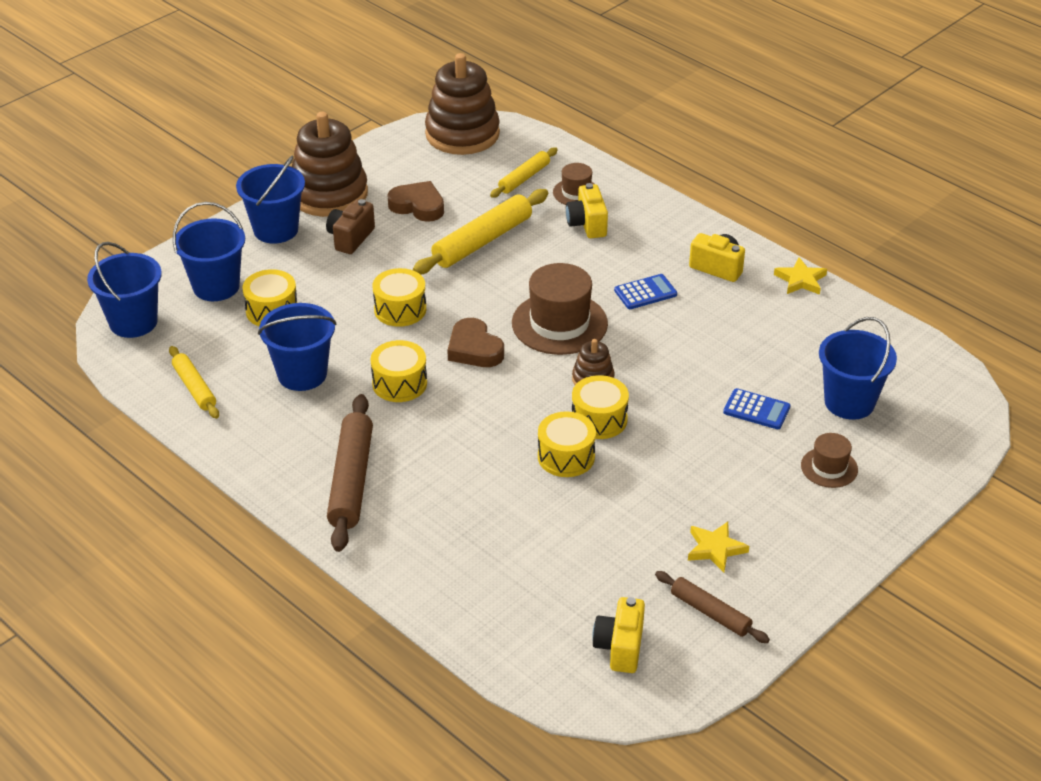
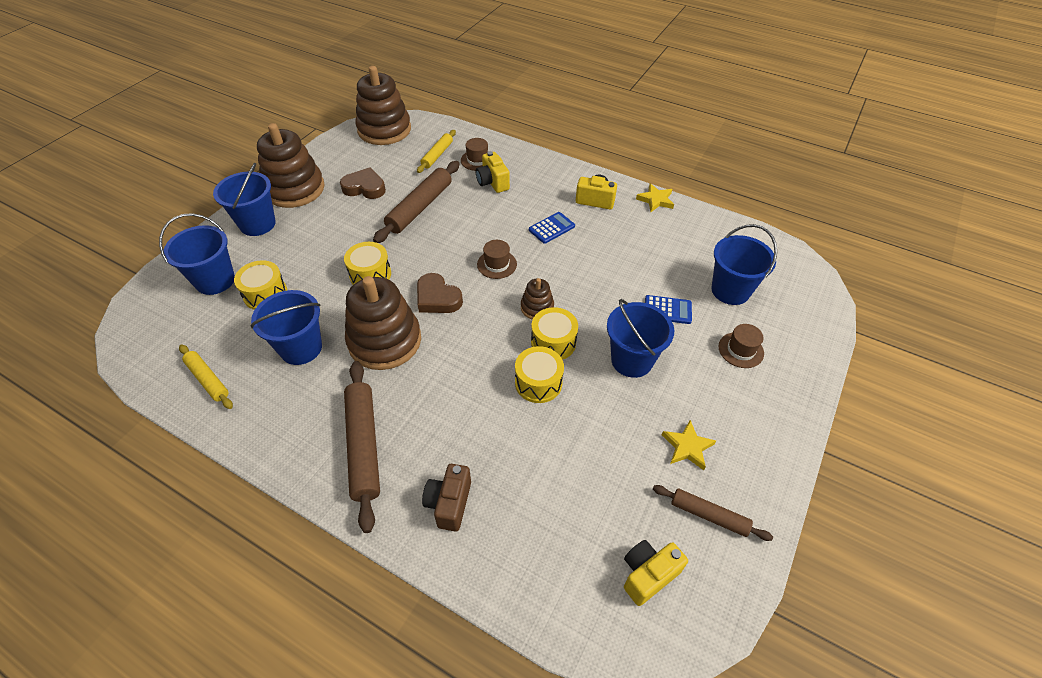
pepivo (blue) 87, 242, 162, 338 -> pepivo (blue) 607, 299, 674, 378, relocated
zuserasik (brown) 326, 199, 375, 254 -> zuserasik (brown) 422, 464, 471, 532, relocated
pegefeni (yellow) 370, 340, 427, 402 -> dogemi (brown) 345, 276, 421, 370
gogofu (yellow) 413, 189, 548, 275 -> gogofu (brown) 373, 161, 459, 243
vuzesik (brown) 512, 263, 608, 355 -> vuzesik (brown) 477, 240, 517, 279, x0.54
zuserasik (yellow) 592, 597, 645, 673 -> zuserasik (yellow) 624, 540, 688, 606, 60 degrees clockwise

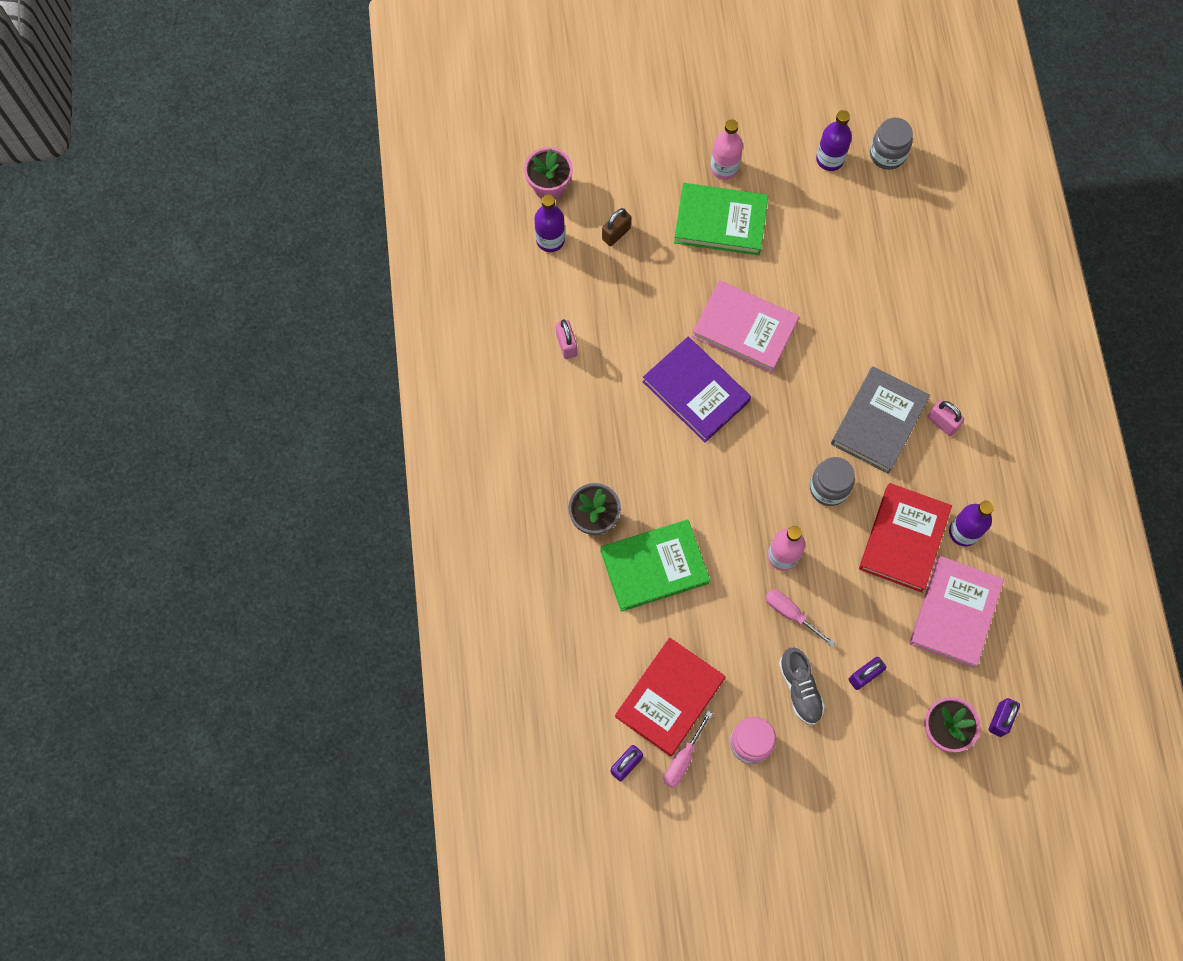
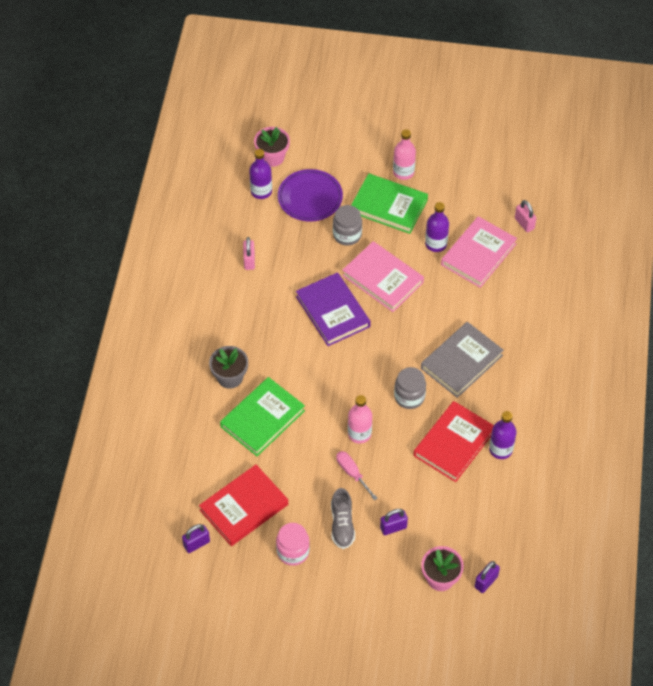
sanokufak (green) 601, 520, 710, 612 -> sanokufak (green) 220, 377, 305, 456, 45 degrees counterclockwise
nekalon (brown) 602, 208, 631, 246 -> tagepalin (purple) 278, 169, 343, 222
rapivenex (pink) 664, 711, 713, 788 -> none
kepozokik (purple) 816, 110, 852, 171 -> kepozokik (purple) 425, 202, 449, 252, relocated
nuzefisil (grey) 870, 118, 913, 170 -> nuzefisil (grey) 333, 205, 362, 246, relocated
sanokufak (pink) 910, 556, 1004, 668 -> sanokufak (pink) 441, 216, 517, 288, relocated
nekalon (pink) 927, 400, 964, 436 -> nekalon (pink) 515, 200, 536, 232, relocated

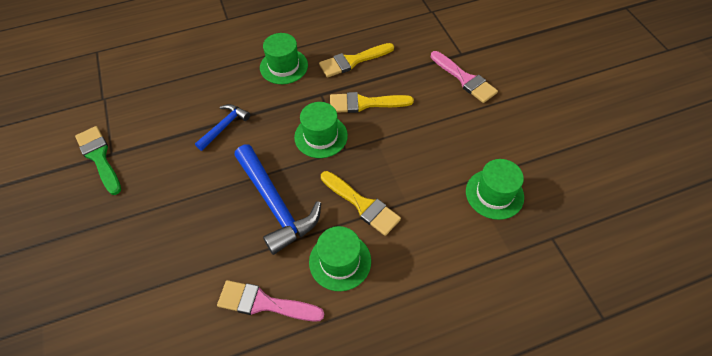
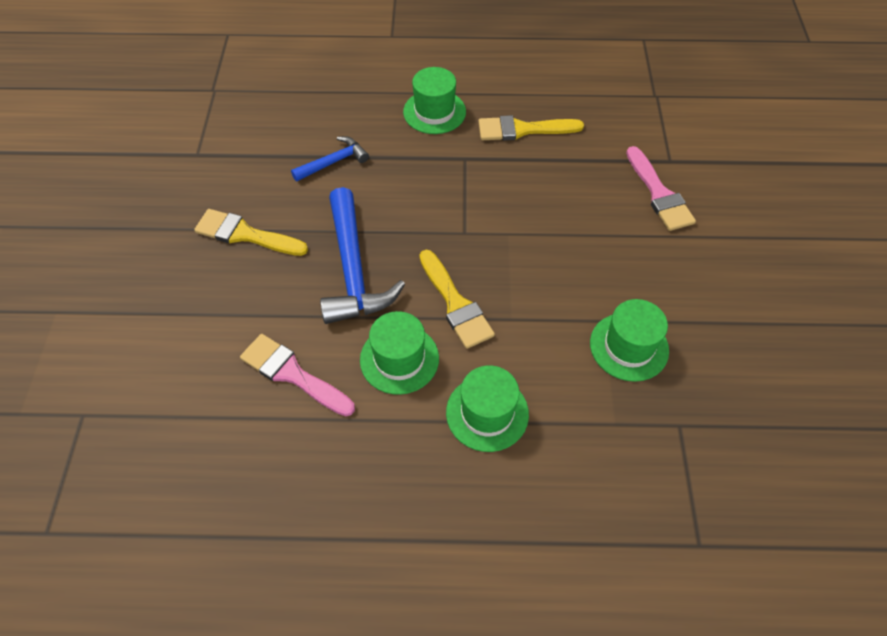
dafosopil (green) 75, 126, 121, 195 -> none
vuzesik (green) 294, 102, 348, 158 -> vuzesik (green) 446, 365, 529, 452, relocated
dafosopil (yellow) 330, 92, 414, 113 -> dafosopil (yellow) 194, 209, 308, 256, relocated

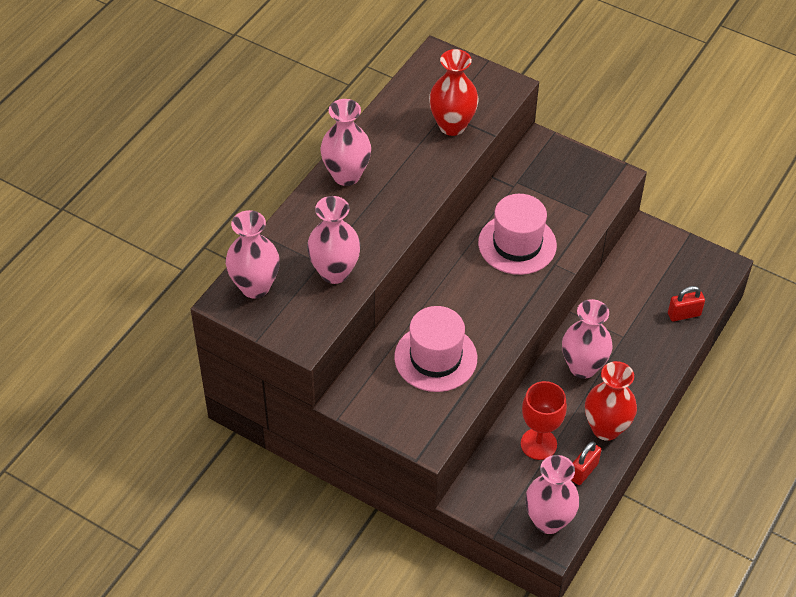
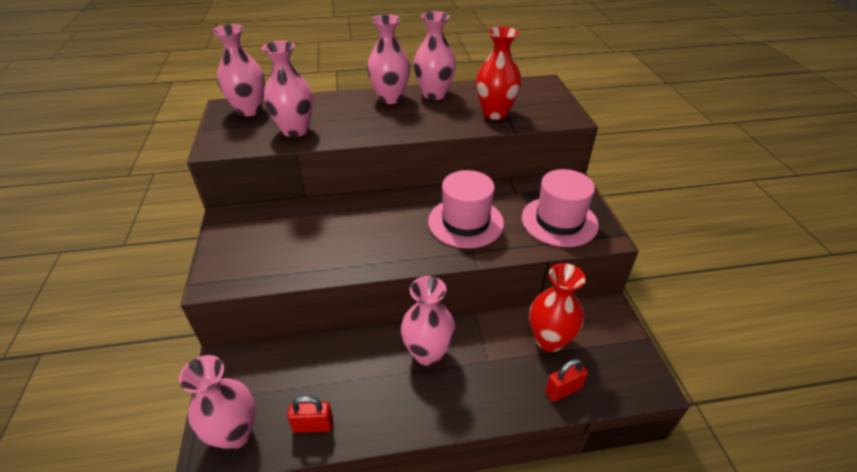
vuzesik (pink) 394, 306, 477, 392 -> vuzesik (pink) 522, 169, 599, 247, relocated
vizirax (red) 521, 381, 567, 460 -> none
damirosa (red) 585, 361, 637, 441 -> damirosa (red) 529, 263, 586, 352, relocated
nekalon (red) 668, 286, 705, 321 -> nekalon (red) 545, 359, 588, 402, 60 degrees counterclockwise
none -> damirosa (pink) 414, 11, 456, 100

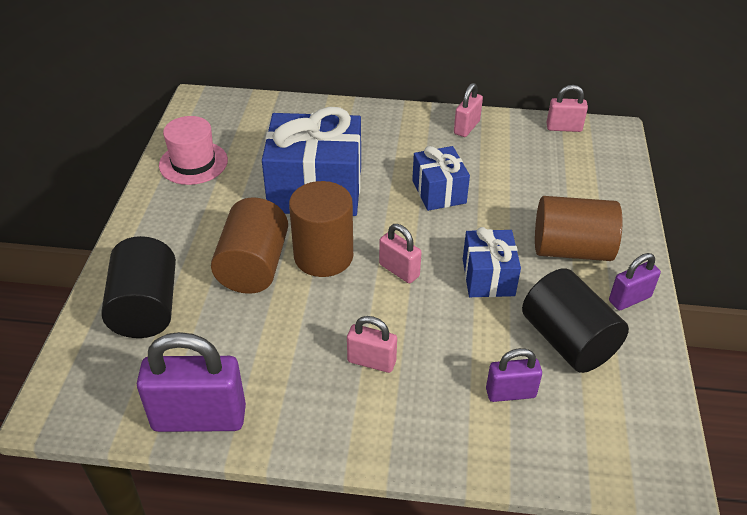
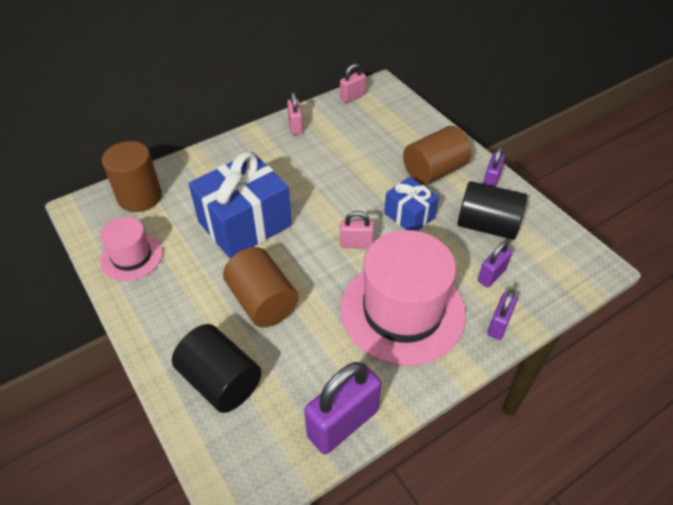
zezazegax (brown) 289, 181, 353, 277 -> zezazegax (brown) 102, 141, 162, 212, relocated
nekalon (pink) 347, 316, 397, 373 -> vuzesik (pink) 340, 230, 466, 366
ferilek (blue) 412, 146, 470, 211 -> none
none -> nekalon (purple) 487, 290, 518, 340

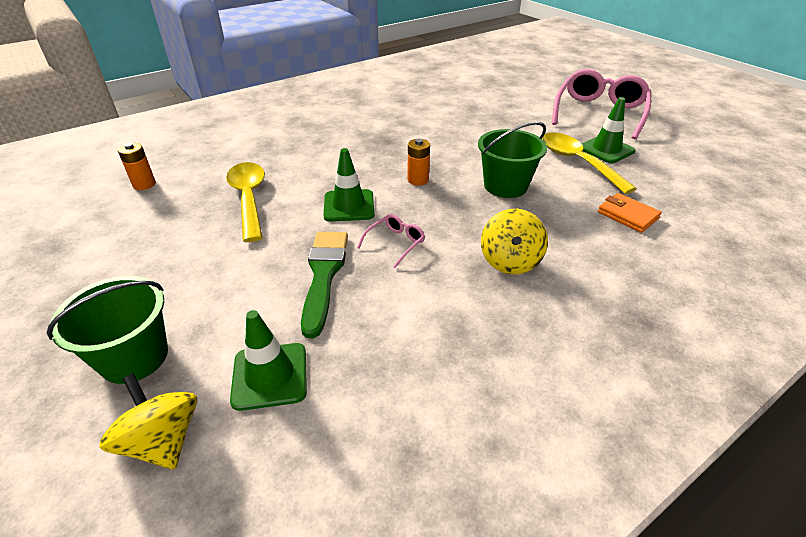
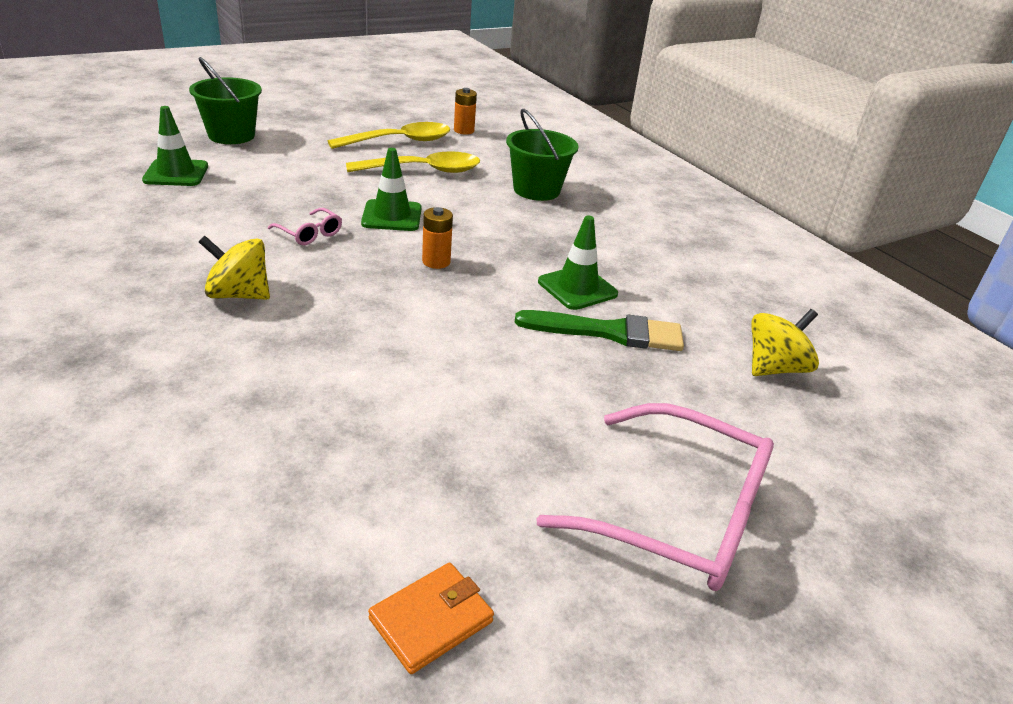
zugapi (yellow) 99, 374, 197, 470 -> zugapi (yellow) 751, 309, 819, 376, relocated
dafosopil (green) 301, 232, 348, 338 -> dafosopil (green) 514, 310, 684, 351, relocated
pepivo (green) 478, 122, 547, 198 -> pepivo (green) 506, 109, 578, 201, relocated
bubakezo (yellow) 542, 132, 637, 194 -> bubakezo (yellow) 328, 122, 450, 149, relocated
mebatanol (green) 581, 97, 636, 163 -> mebatanol (green) 538, 216, 618, 310, relocated
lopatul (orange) 598, 193, 662, 233 -> lopatul (orange) 368, 563, 494, 674, relocated

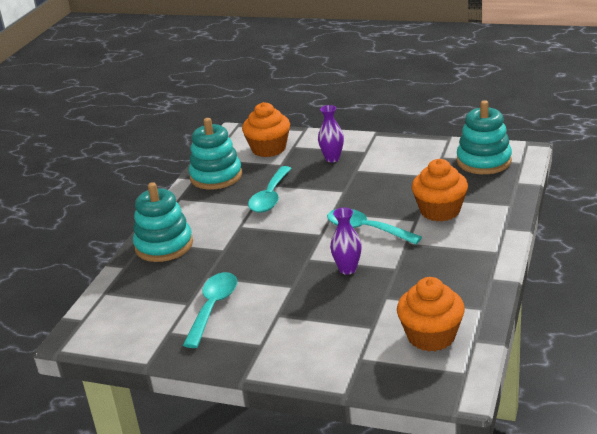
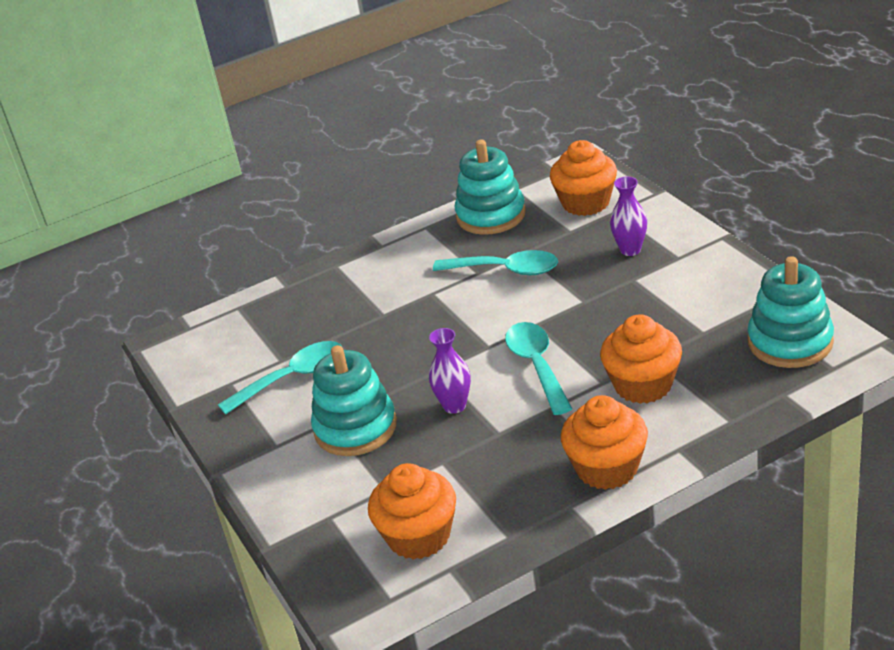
dogemi (turquoise) 133, 182, 193, 262 -> dogemi (turquoise) 311, 345, 397, 456, relocated
bubakezo (turquoise) 248, 166, 292, 213 -> bubakezo (turquoise) 433, 250, 558, 275, 135 degrees counterclockwise
none -> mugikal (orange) 561, 395, 648, 490

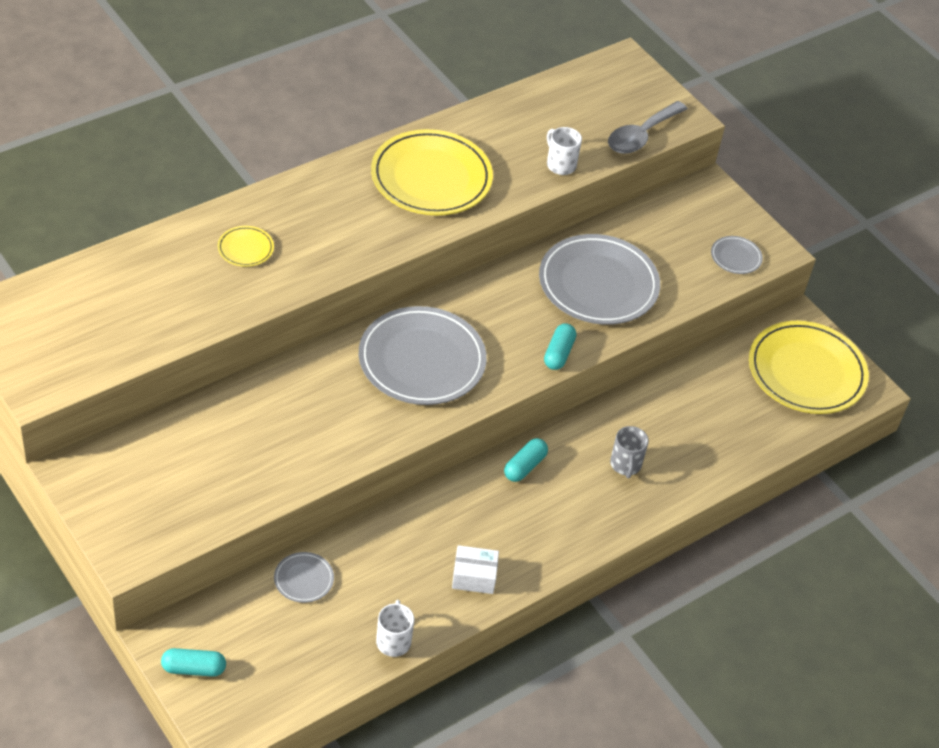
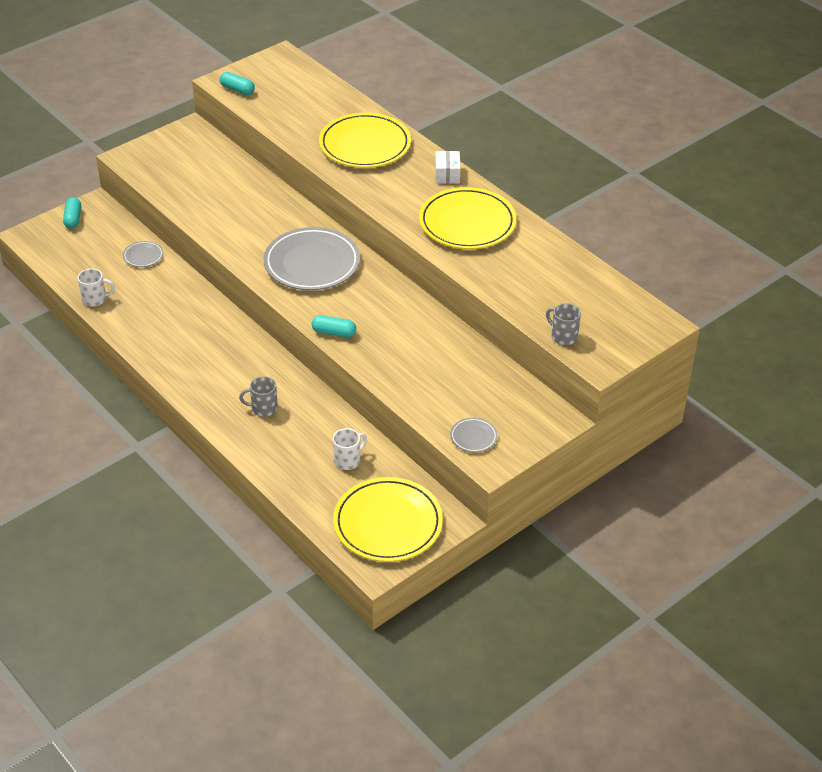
tagepalin (yellow) 218, 226, 274, 267 -> tagepalin (yellow) 319, 112, 411, 168, x2.29
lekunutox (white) 452, 545, 499, 594 -> lekunutox (white) 435, 151, 460, 184, relocated
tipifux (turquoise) 504, 438, 548, 482 -> tipifux (turquoise) 220, 72, 255, 95, relocated
tagepalin (grey) 539, 234, 660, 325 -> none
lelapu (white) 547, 127, 582, 175 -> lelapu (white) 333, 428, 367, 470, relocated
bubakezo (grey) 608, 101, 688, 154 -> lelapu (grey) 546, 303, 581, 345

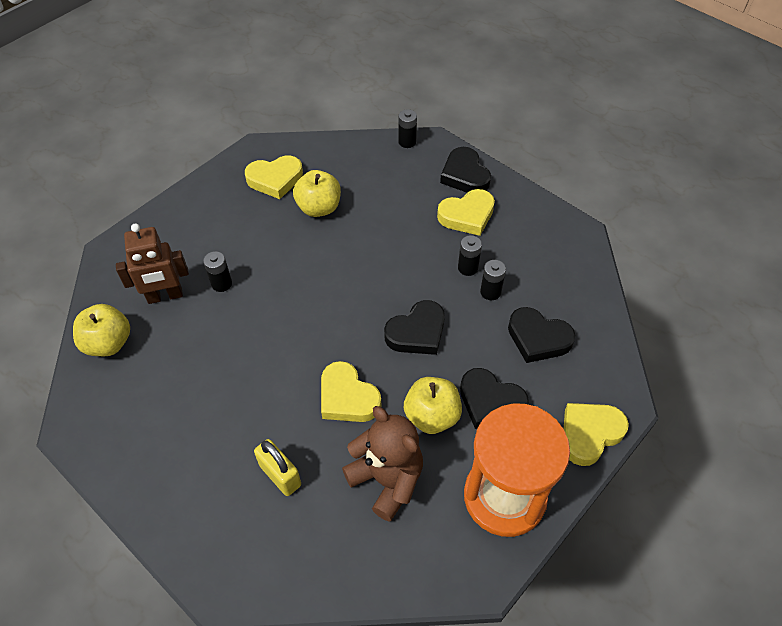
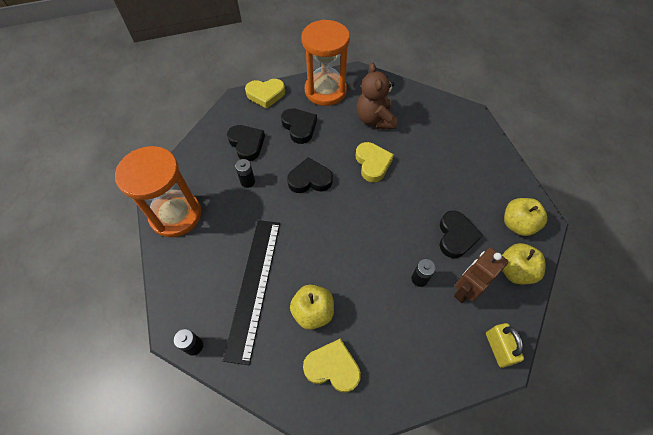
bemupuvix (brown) 116, 224, 189, 304 -> bemupuvix (brown) 454, 248, 508, 303, 60 degrees counterclockwise
nekalon (yellow) 254, 439, 301, 496 -> nekalon (yellow) 486, 323, 524, 368, relocated
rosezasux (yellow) 404, 377, 462, 434 -> rosezasux (yellow) 504, 198, 547, 236, relocated
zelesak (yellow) 437, 189, 495, 236 -> none
zelesak (black) 440, 147, 491, 193 -> zelesak (black) 440, 211, 483, 258, relocated
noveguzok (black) 458, 235, 482, 276 -> none
none -> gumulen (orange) 115, 146, 201, 237
none -> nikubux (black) 223, 220, 280, 365

